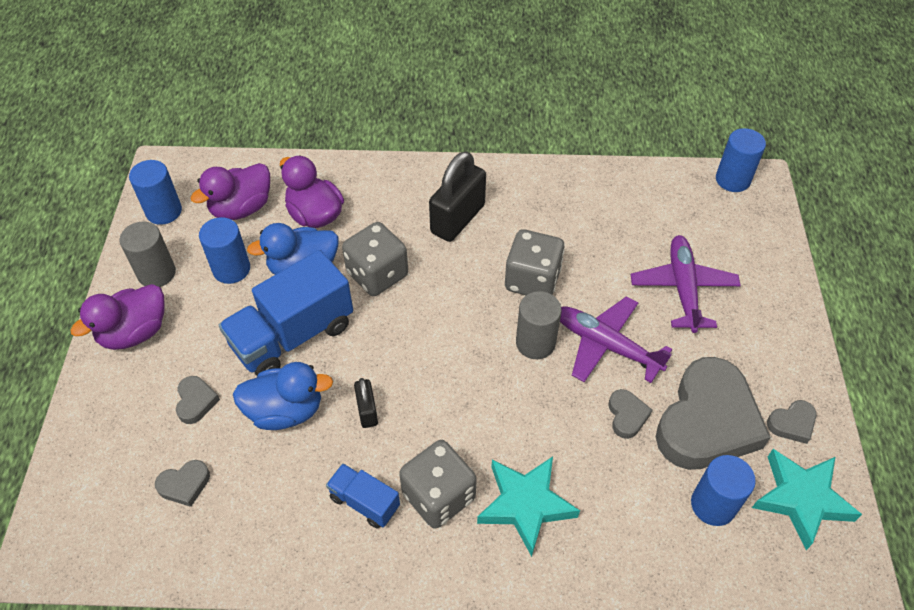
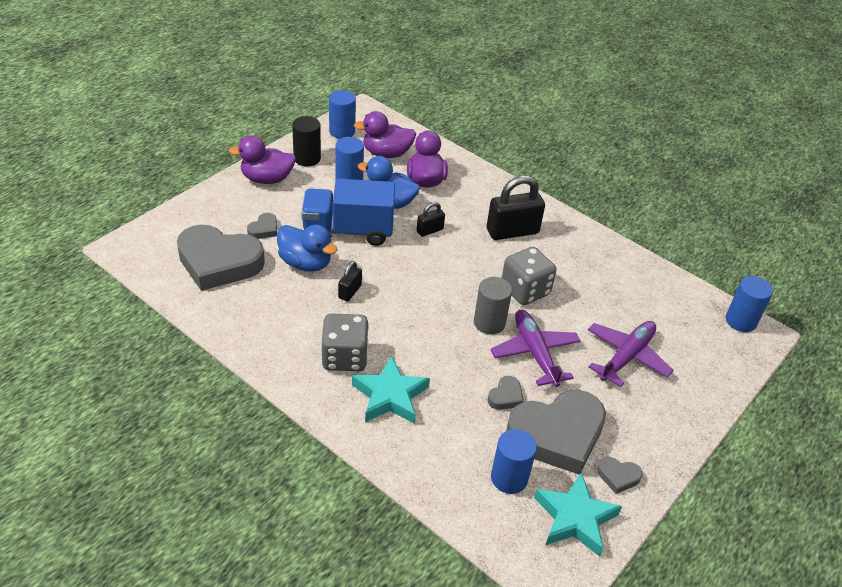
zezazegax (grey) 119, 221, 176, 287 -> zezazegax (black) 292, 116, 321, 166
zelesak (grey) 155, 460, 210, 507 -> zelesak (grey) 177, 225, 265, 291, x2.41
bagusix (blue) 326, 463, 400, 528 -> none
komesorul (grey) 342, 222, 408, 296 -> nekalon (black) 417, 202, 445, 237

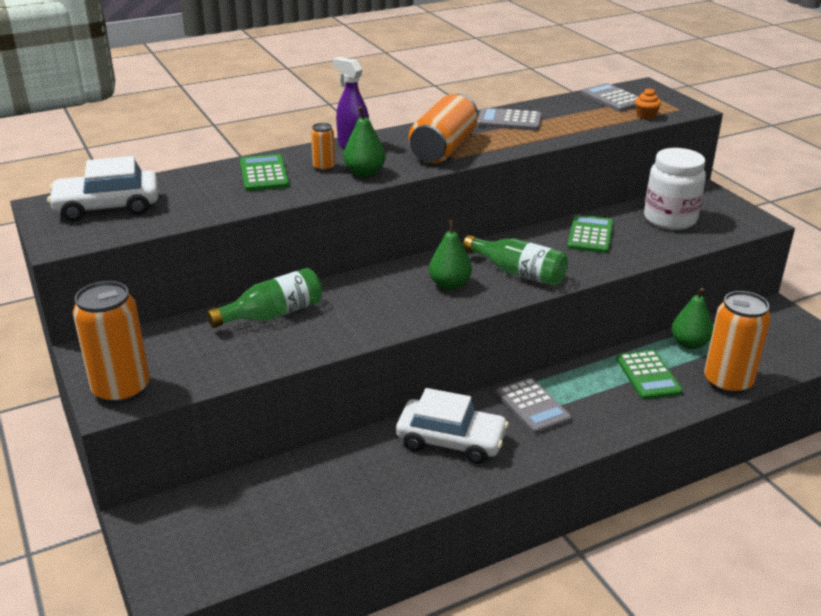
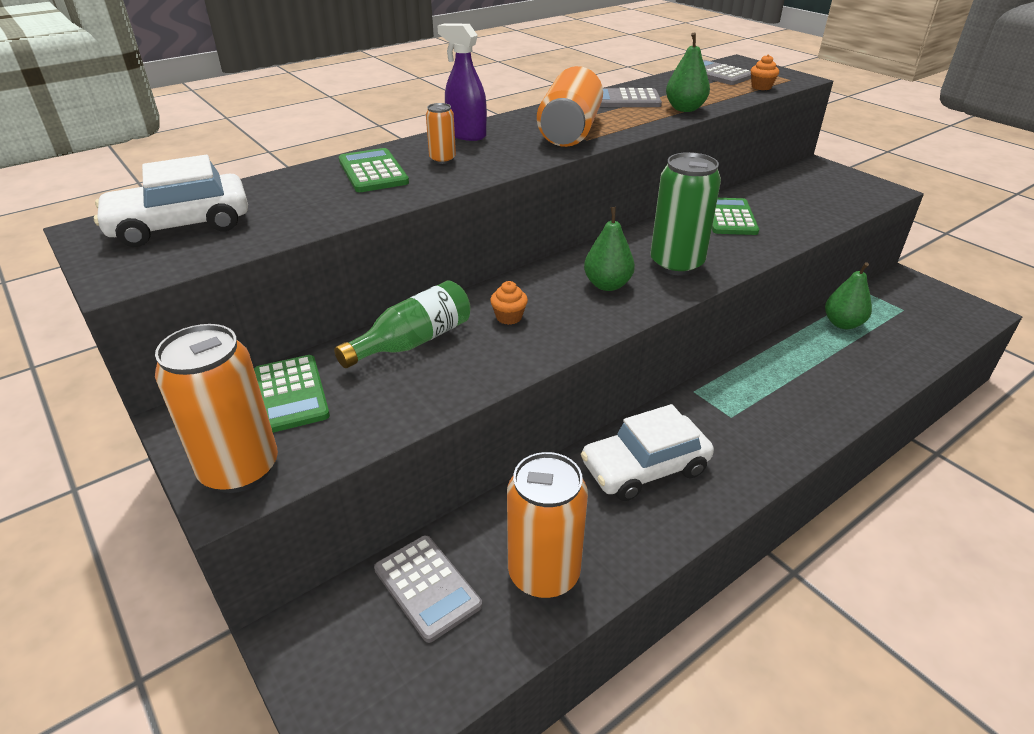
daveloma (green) 343, 106, 386, 177 -> daveloma (green) 666, 32, 710, 112, relocated
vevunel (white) 396, 388, 509, 464 -> vevunel (white) 581, 404, 714, 501, 150 degrees clockwise
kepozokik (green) 463, 235, 568, 286 -> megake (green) 650, 152, 721, 275
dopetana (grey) 496, 378, 571, 434 -> dopetana (grey) 374, 535, 482, 643, relocated
dopetana (green) 616, 350, 683, 400 -> dopetana (green) 254, 355, 330, 433, relocated
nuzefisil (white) 644, 148, 706, 230 -> none
megake (orange) 704, 291, 771, 394 -> megake (orange) 507, 452, 588, 599, relocated
none -> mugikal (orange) 490, 281, 528, 325

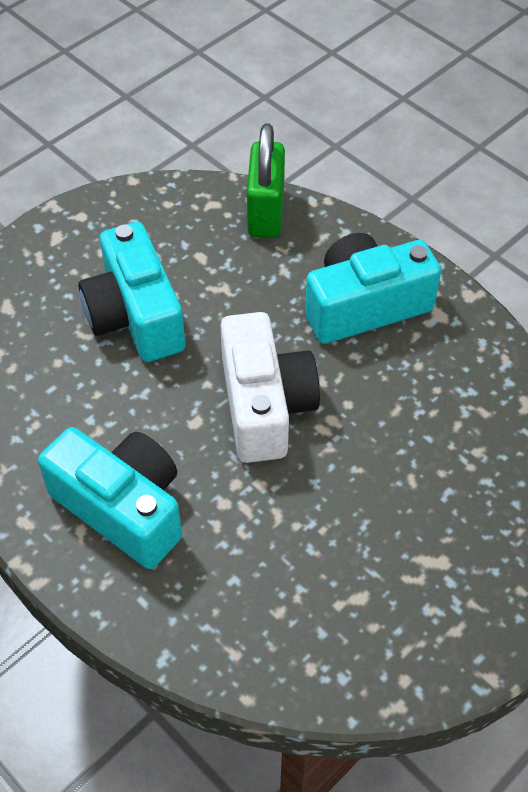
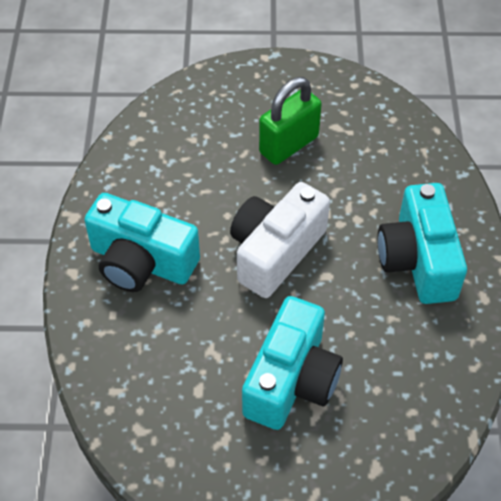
nekalon (green) 247, 123, 285, 238 -> nekalon (green) 259, 77, 322, 165, relocated

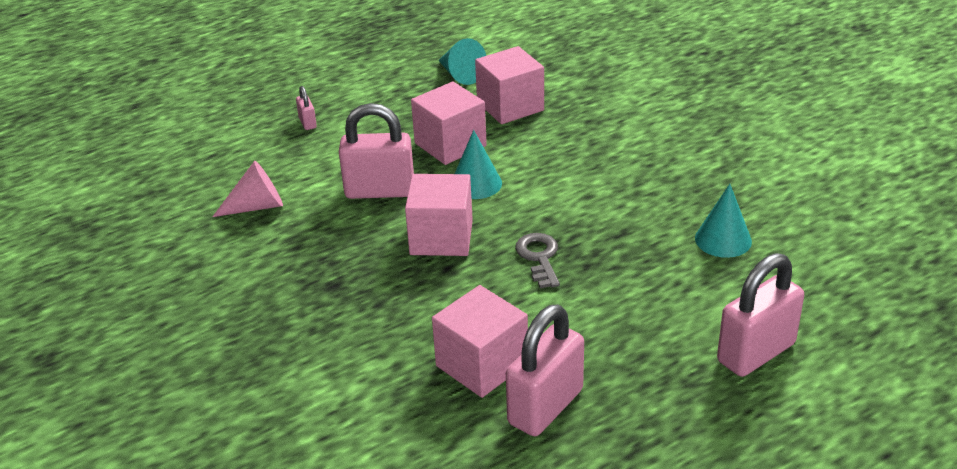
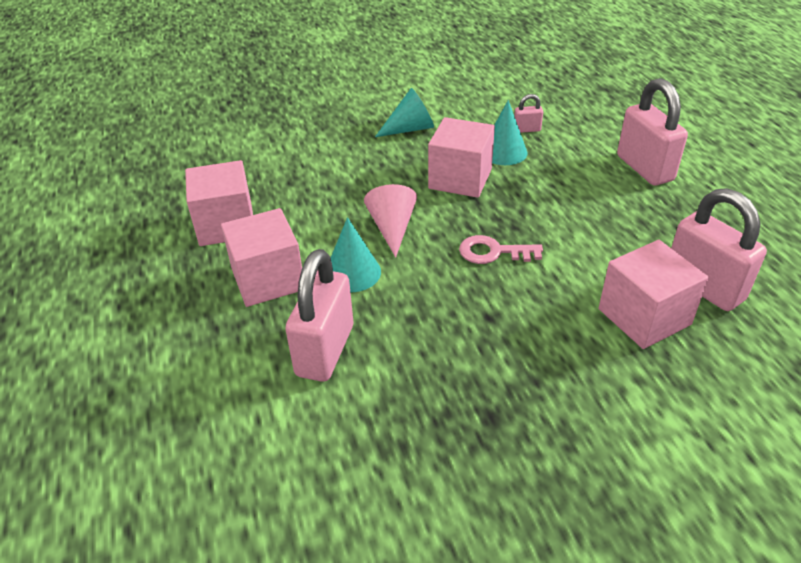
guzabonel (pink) 212, 161, 283, 217 -> guzabonel (pink) 364, 184, 417, 258, relocated
nekalon (pink) 296, 86, 317, 130 -> nekalon (pink) 514, 94, 543, 133, relocated
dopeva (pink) 405, 174, 473, 256 -> dopeva (pink) 428, 117, 495, 198, relocated
guzabonel (turquoise) 438, 38, 486, 85 -> guzabonel (turquoise) 375, 88, 434, 137, relocated
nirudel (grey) 515, 233, 560, 288 -> nirudel (pink) 459, 235, 543, 264

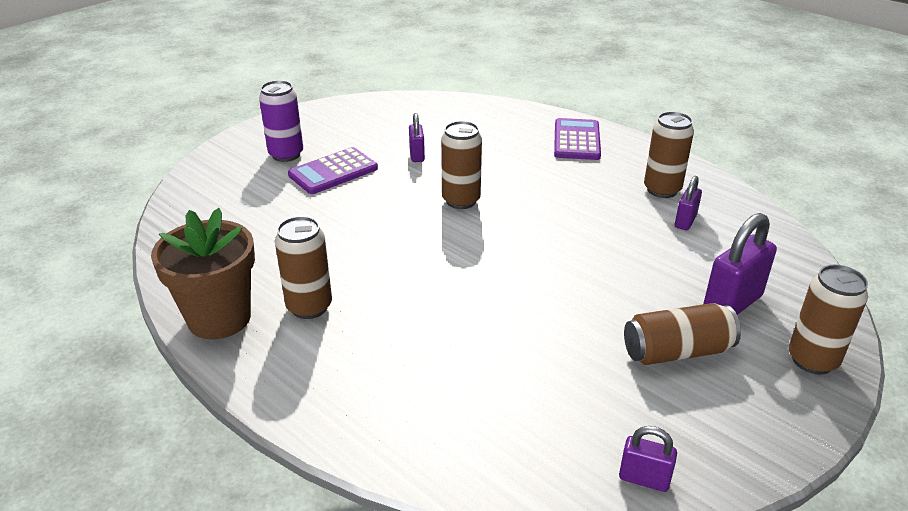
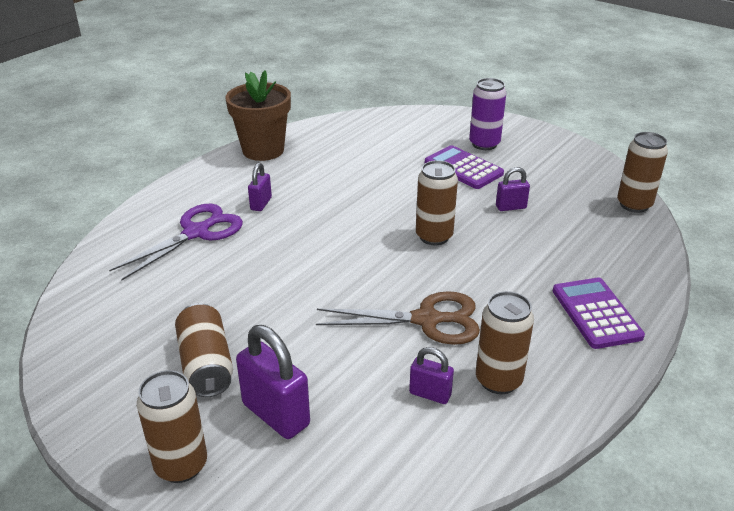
megake (brown) 275, 216, 332, 319 -> megake (brown) 617, 132, 668, 213, relocated
dopetana (purple) 554, 118, 601, 160 -> dopetana (purple) 553, 278, 645, 349, 105 degrees counterclockwise
nekalon (purple) 619, 426, 677, 492 -> nekalon (purple) 248, 163, 272, 211, relocated
none -> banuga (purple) 109, 204, 243, 281
none -> banuga (brown) 316, 291, 480, 345

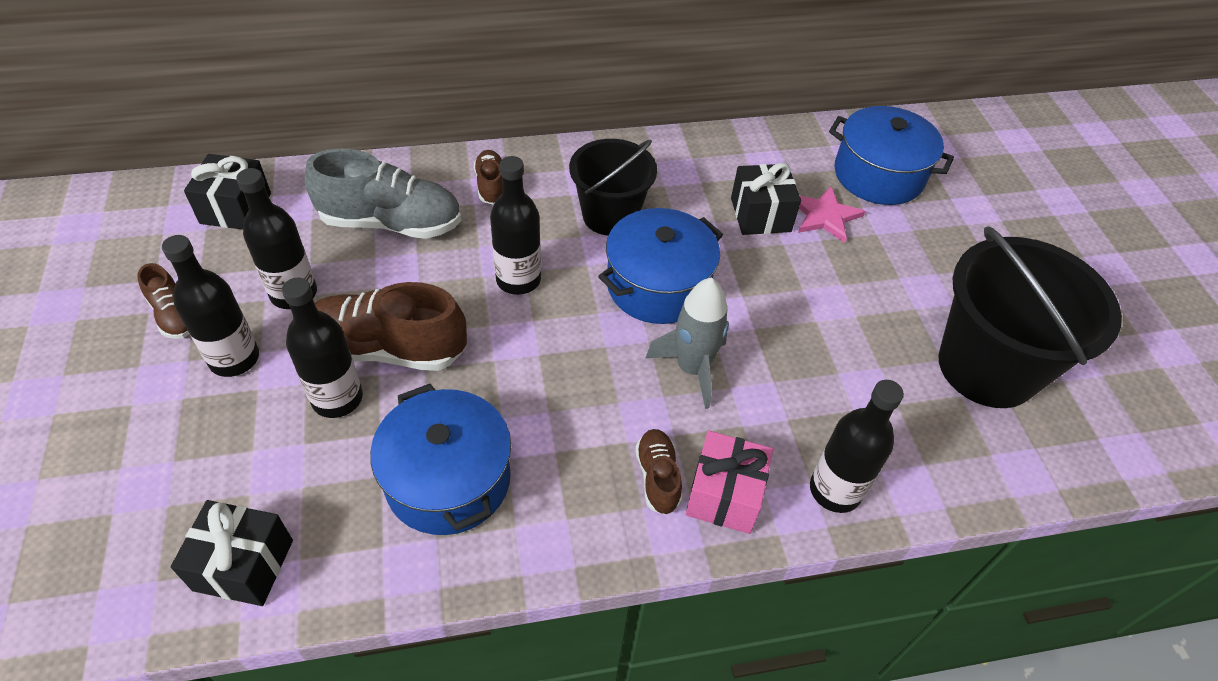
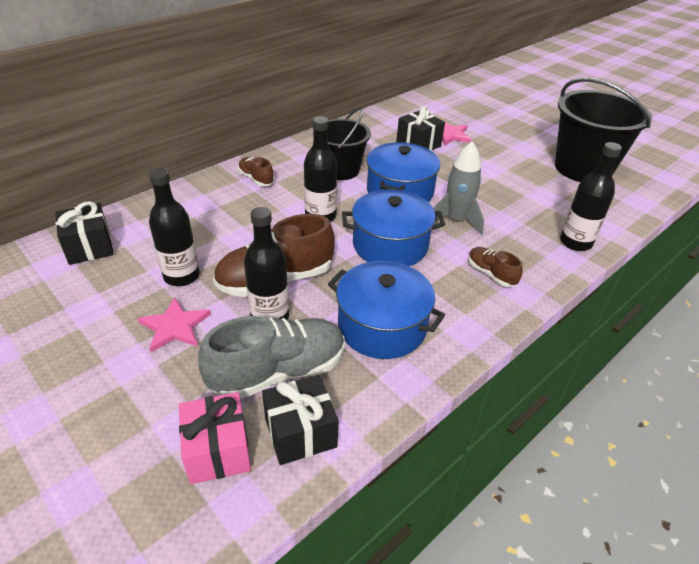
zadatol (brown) 138, 263, 189, 339 -> none
kepozokik (black) 162, 235, 259, 377 -> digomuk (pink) 138, 297, 211, 352
zadatol (grey) 305, 149, 461, 239 -> zadatol (grey) 198, 316, 345, 399, relocated
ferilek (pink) 686, 431, 773, 534 -> ferilek (pink) 179, 392, 251, 484, relocated
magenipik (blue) 829, 106, 954, 205 -> magenipik (blue) 342, 189, 445, 266, relocated

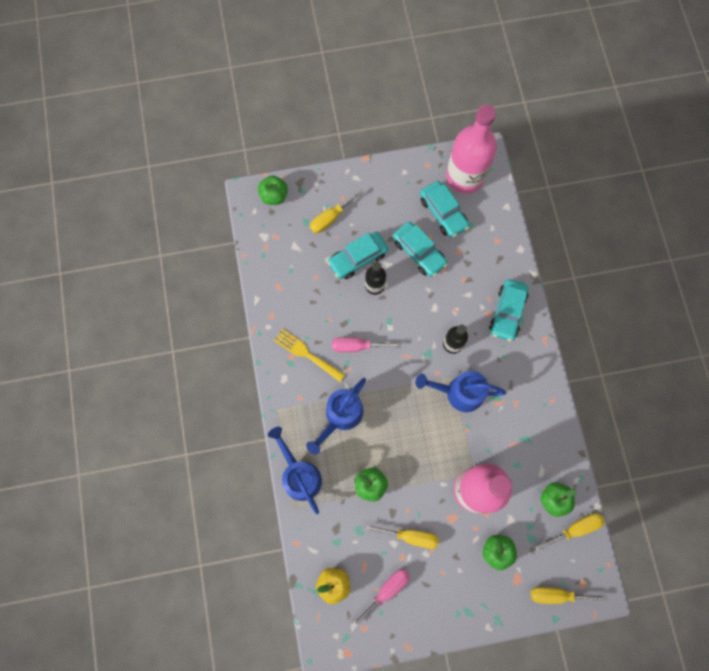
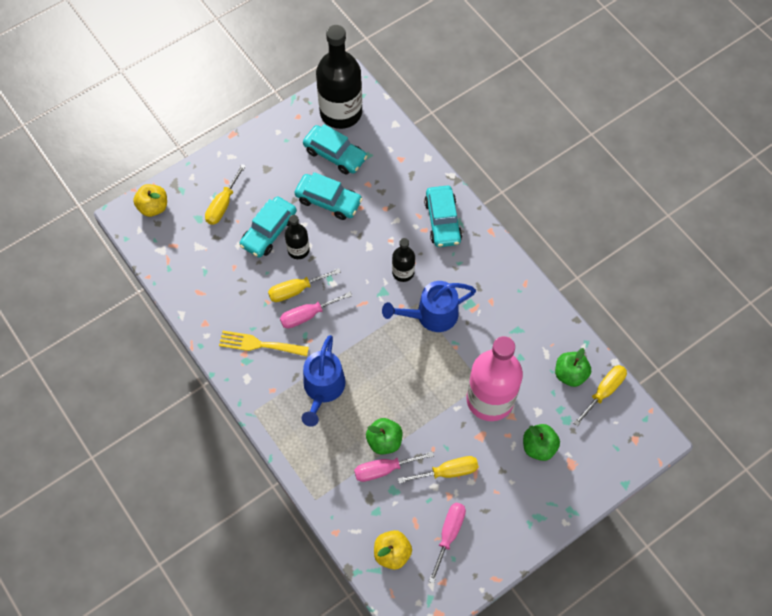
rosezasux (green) 258, 175, 288, 205 -> rosezasux (yellow) 133, 184, 167, 217
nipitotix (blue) 268, 427, 322, 514 -> none
kepozokik (pink) 446, 104, 497, 193 -> kepozokik (black) 316, 25, 362, 129
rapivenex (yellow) 531, 587, 607, 604 -> rapivenex (yellow) 268, 268, 341, 302, relocated
none -> rapivenex (pink) 354, 451, 434, 482

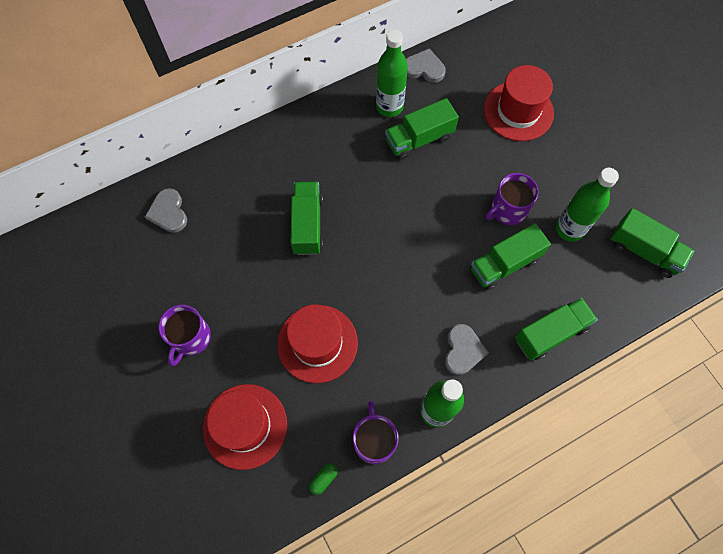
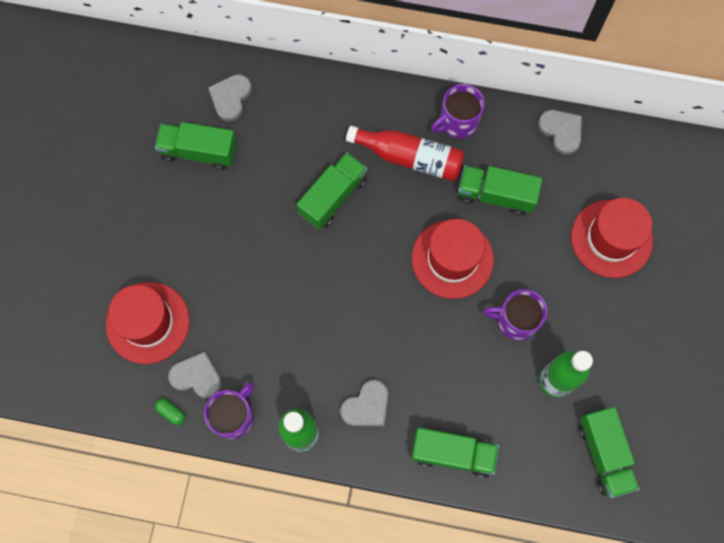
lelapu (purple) 158, 305, 211, 366 -> lelapu (purple) 431, 84, 485, 138, relocated
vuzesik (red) 278, 304, 358, 383 -> vuzesik (red) 412, 219, 494, 299, relocated
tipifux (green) 309, 463, 338, 495 -> tipifux (green) 155, 399, 185, 425, 45 degrees clockwise
kepozokik (green) 376, 30, 408, 117 -> none
bagusix (green) 470, 223, 551, 291 -> bagusix (green) 155, 122, 237, 170, relocated
none -> zelesak (grey) 168, 351, 222, 399
none -> kepozokik (red) 346, 126, 465, 181

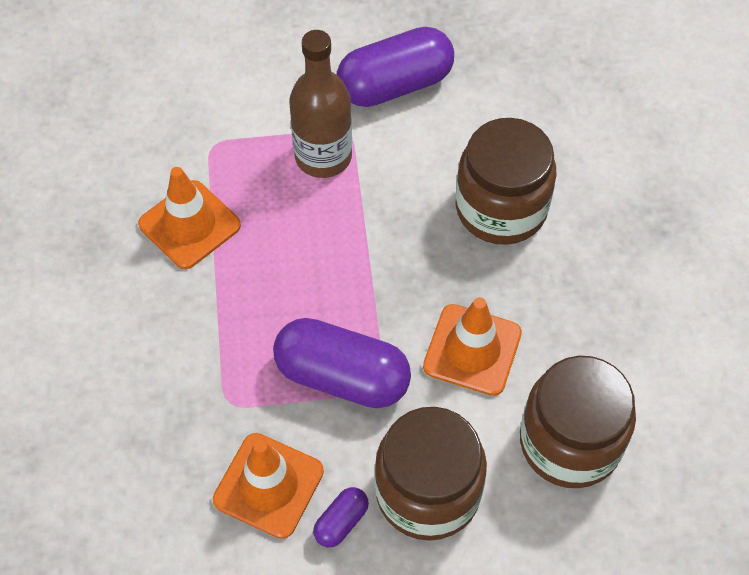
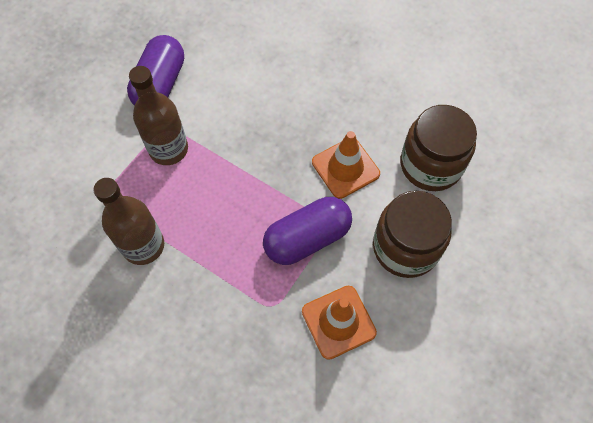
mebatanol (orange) 138, 167, 241, 269 -> kepozokik (brown) 93, 178, 164, 265
tipifux (purple) 313, 487, 369, 547 -> none
nuzefisil (brown) 456, 118, 556, 245 -> none

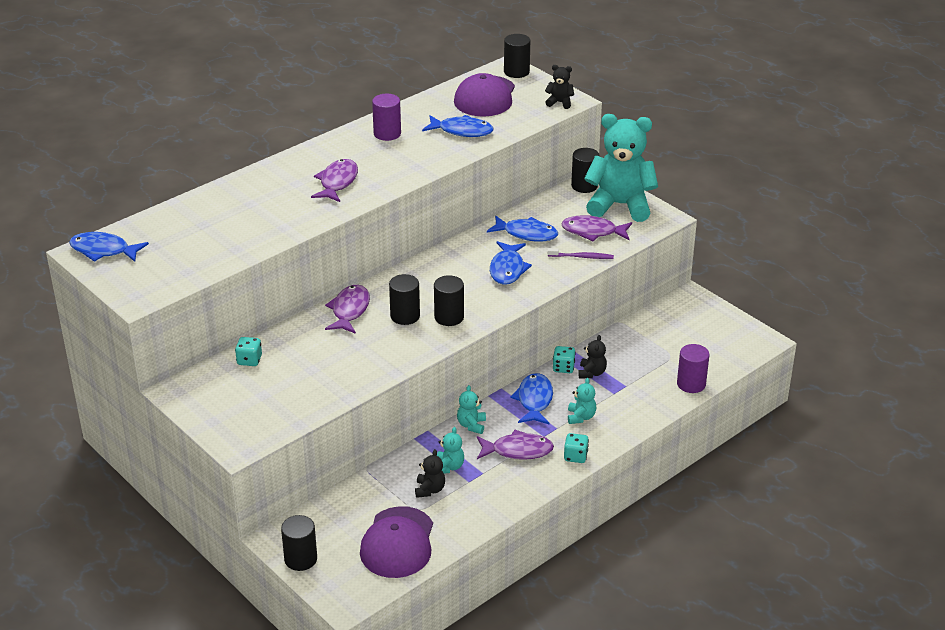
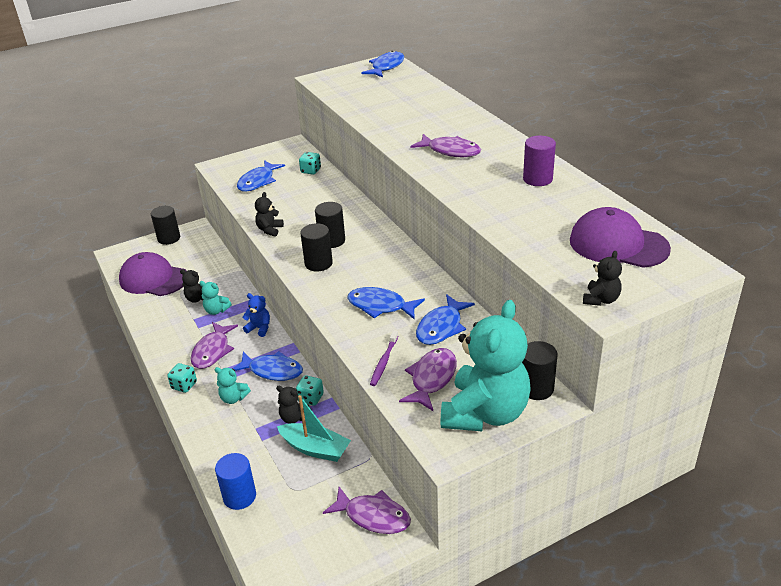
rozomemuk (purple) 325, 285, 370, 334 -> rozomemuk (purple) 323, 487, 411, 534, relocated
rozomemuk (blue) 422, 115, 494, 137 -> rozomemuk (blue) 237, 160, 285, 192, relocated
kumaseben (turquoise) 457, 385, 486, 434 -> kumaseben (blue) 242, 293, 270, 337
zezazegax (black) 504, 34, 530, 78 -> none
zezazegax (purple) 677, 344, 709, 393 -> zezazegax (blue) 215, 453, 256, 510
none -> kumaseben (black) 255, 192, 284, 237
none -> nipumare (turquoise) 277, 395, 351, 462

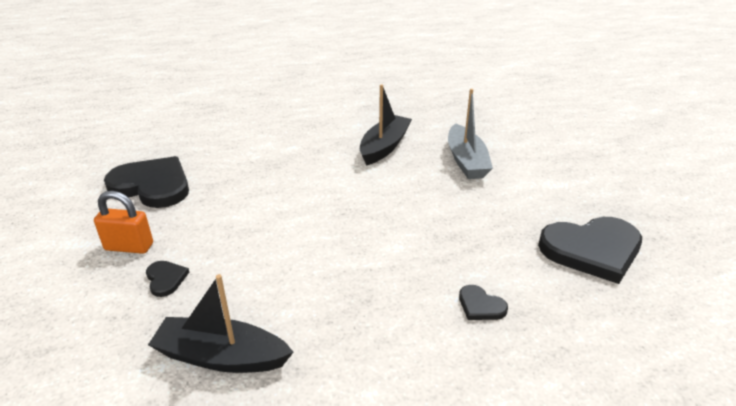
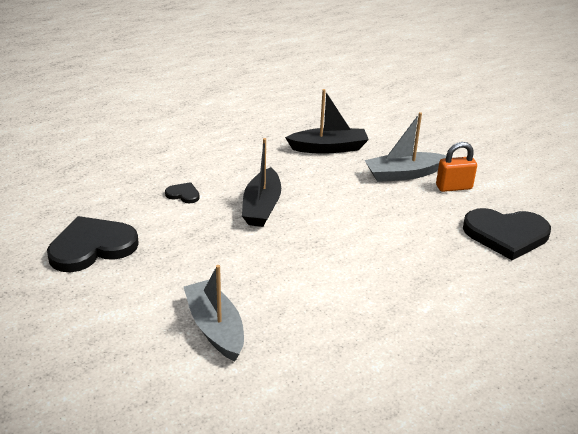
zelesak (black) 146, 261, 189, 297 -> nipumare (grey) 365, 112, 446, 182
nipumare (black) 360, 84, 412, 166 -> nipumare (black) 242, 138, 281, 227, relocated

